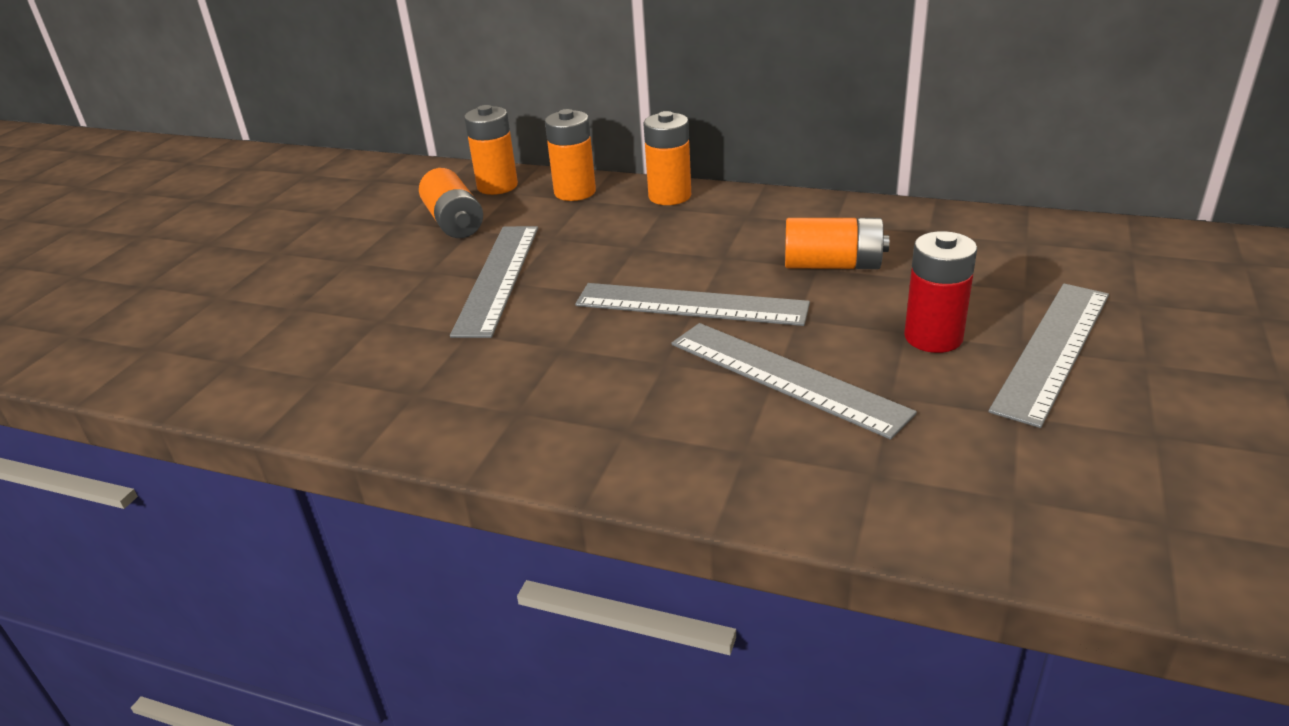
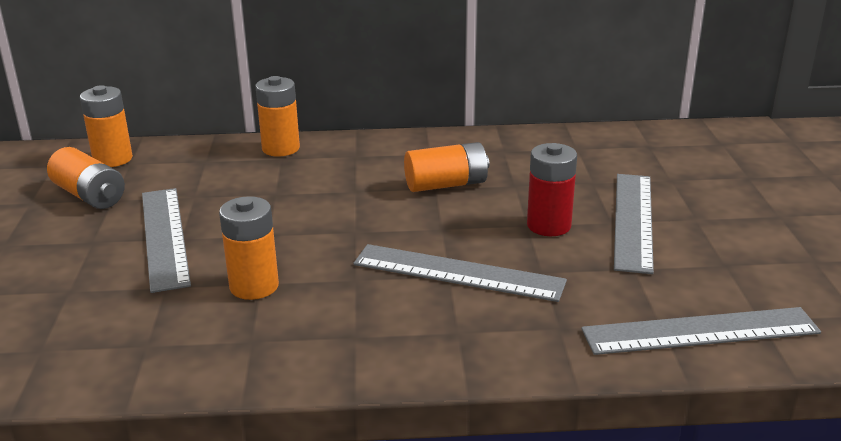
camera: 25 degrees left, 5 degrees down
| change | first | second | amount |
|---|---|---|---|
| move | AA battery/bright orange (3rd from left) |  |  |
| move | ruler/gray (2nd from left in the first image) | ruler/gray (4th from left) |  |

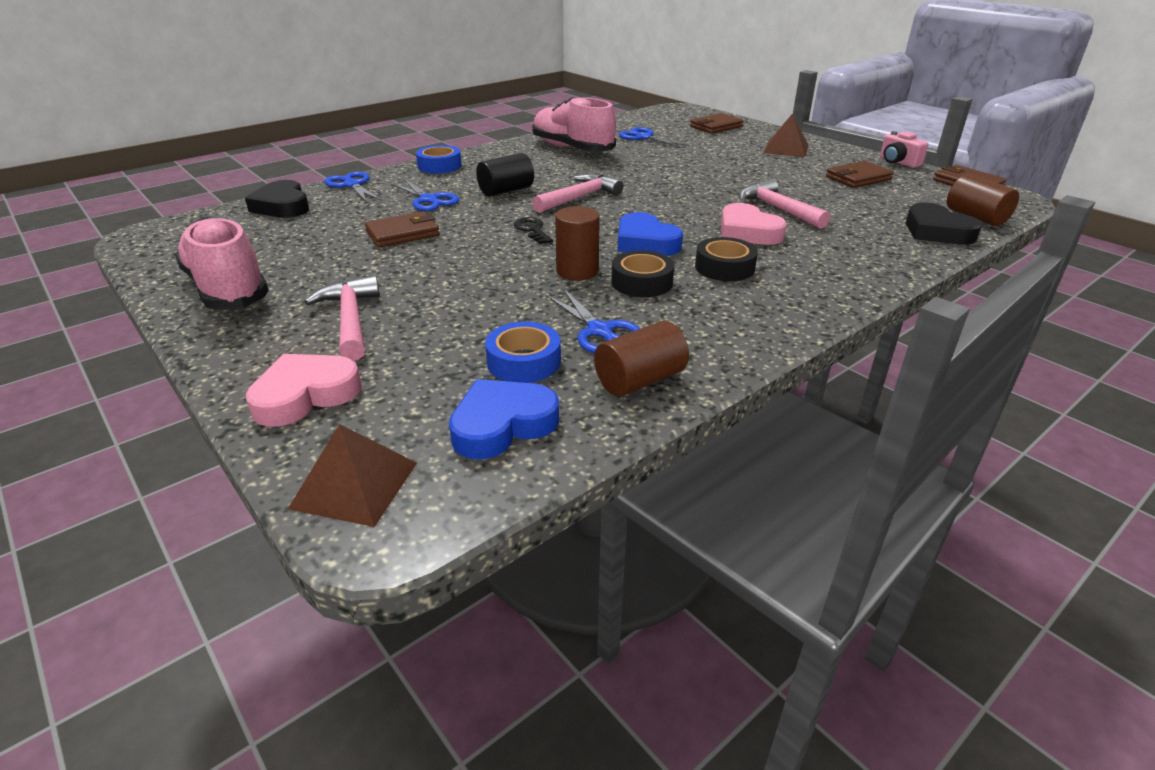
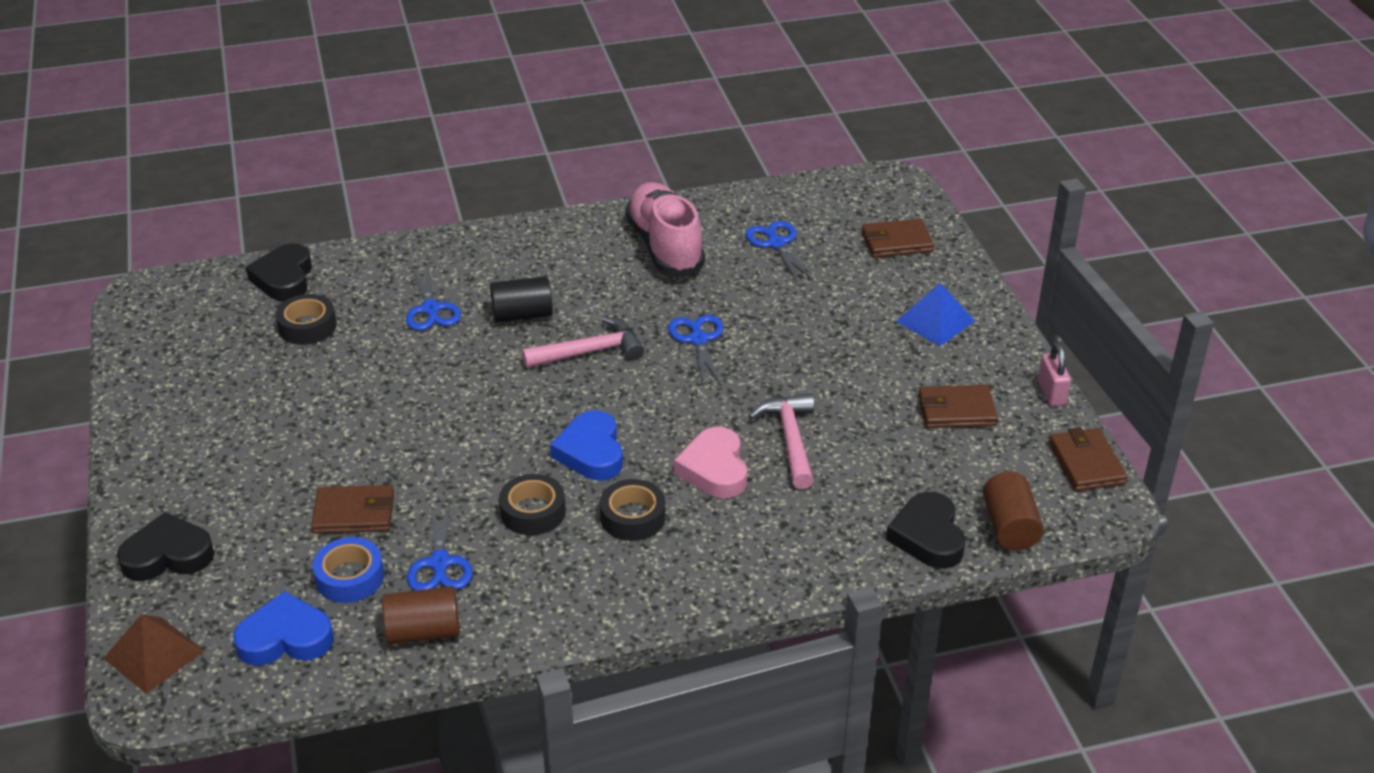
camera: 25 degrees right, 5 degrees up
| change | first | second | amount |
|---|---|---|---|
| recolor | pyramid shape/russet (2nd from left) | pyramid shape/royal blue |  |
| replace | photo camera/rose-pink | small lock/rose-pink |  |
| delete | roll of tape/royal blue (1st from left) |  |  |
| move | pair of scissors/royal blue (1st from left in the first image) | pair of scissors/royal blue (3rd from left) |  |
| delete | cylinder/russet (1st from left) |  |  |
| move | card wallet/russet (1st from left) |  |  |
| delete | shoe/rose-pink (1st from left) |  |  |
| delete | door key/jet-black |  |  |
| delete | carpenter's hammer/rose-pink (1st from left) |  |  |
| recolor | heart shape/rose-pink (1st from left) | heart shape/jet-black (1st from left) |  |
| insert |  | roll of tape/jet-black (1st from left) |  |

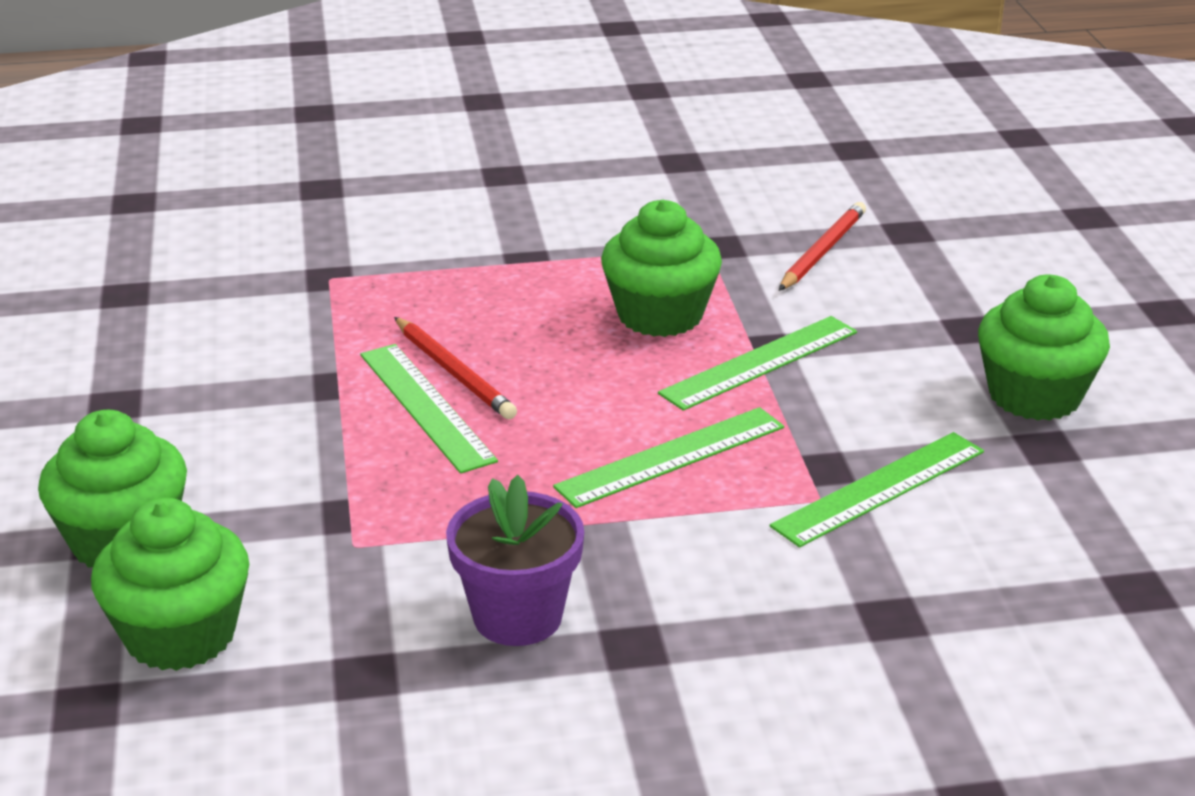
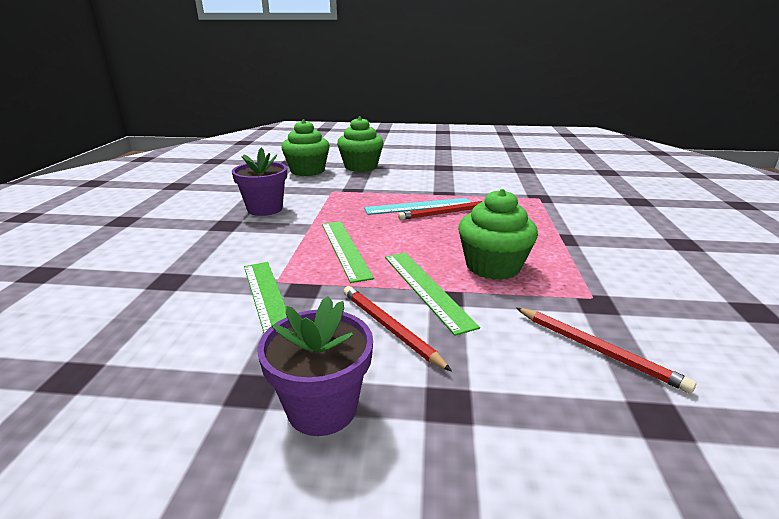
camera: 105 degrees right, 5 degrees down
| change | first | second | amount |
|---|---|---|---|
| replace | muffin/emerald (4th from left) | potted plant/violet (2nd from left) |  |
| recolor | ruler/emerald (1st from left) | ruler/aqua |  |
| insert |  | wooden pencil/red (1st from left) |  |

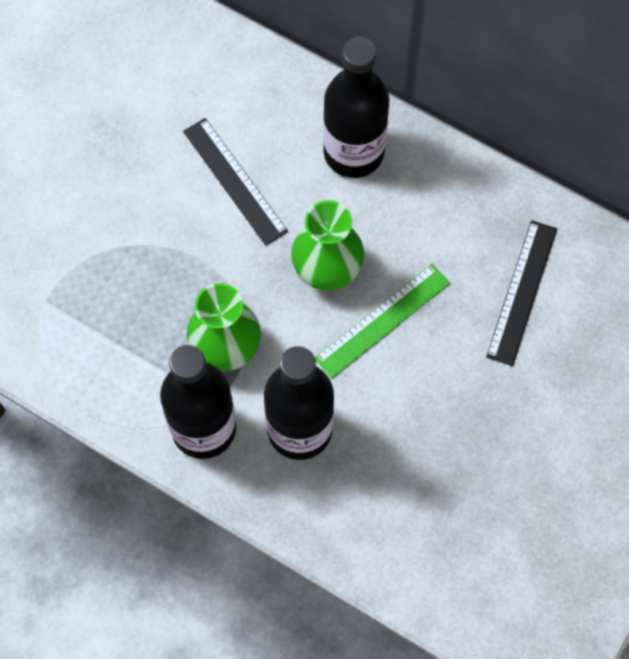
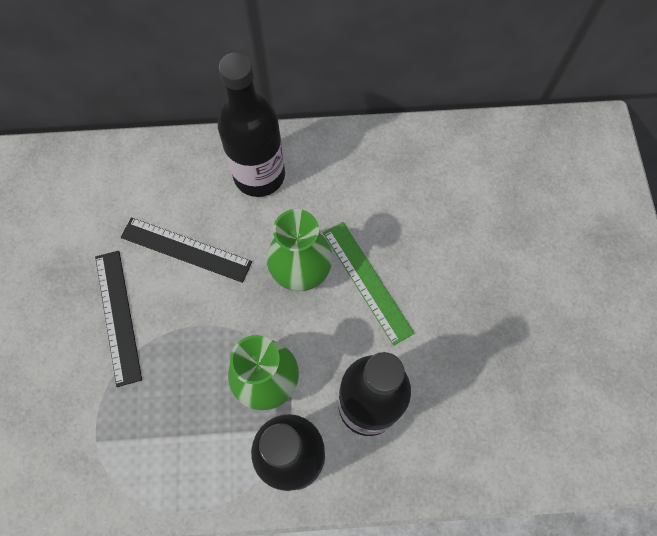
camera: 35 degrees left, 0 degrees up
| change | first | second | amount |
|---|---|---|---|
| move | ruler/jet-black (2nd from left in the first image) | ruler/jet-black (1st from left) |  |
| rotate | ruler/emerald |  | 45 degrees counterclockwise |

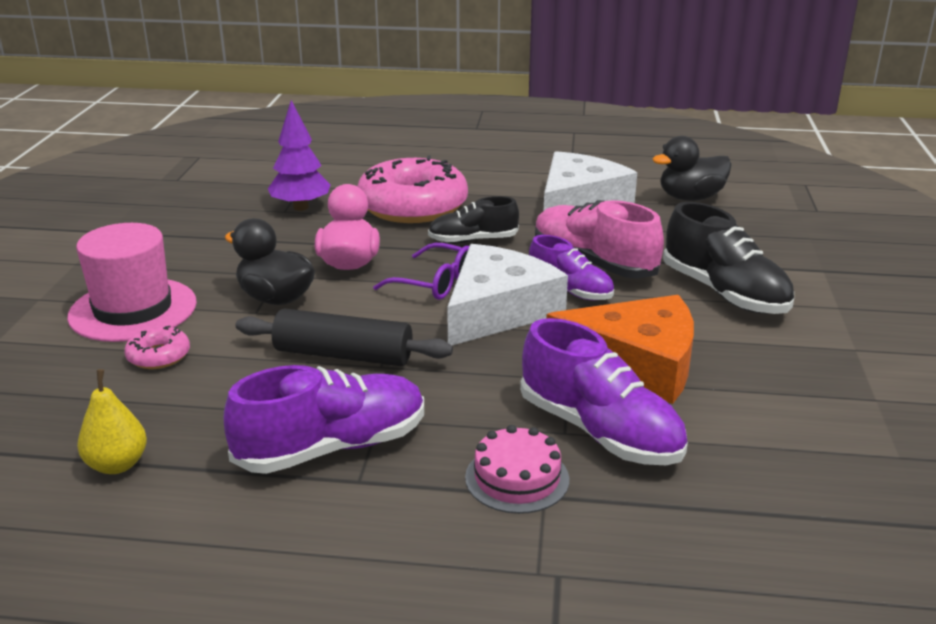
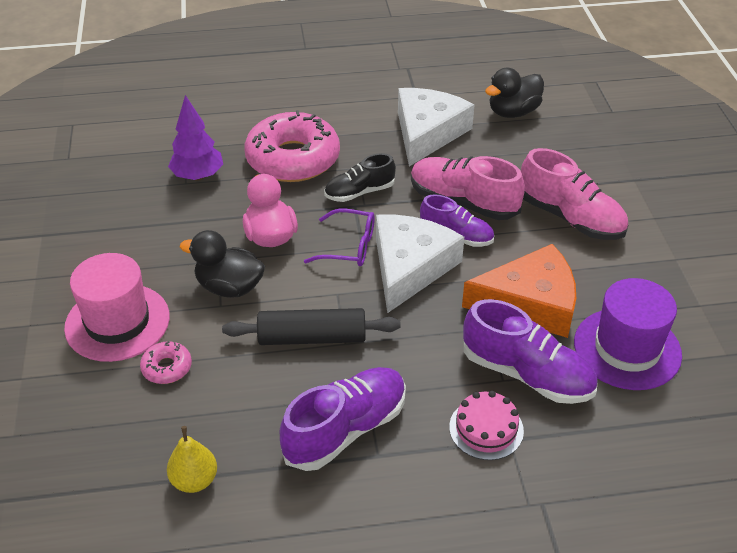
camera: 15 degrees left, 15 degrees up
| change | first | second | amount |
|---|---|---|---|
| recolor | shoe/jet-black (2nd from left) | shoe/rose-pink (2nd from left) |  |
| insert |  | hat/violet |  |

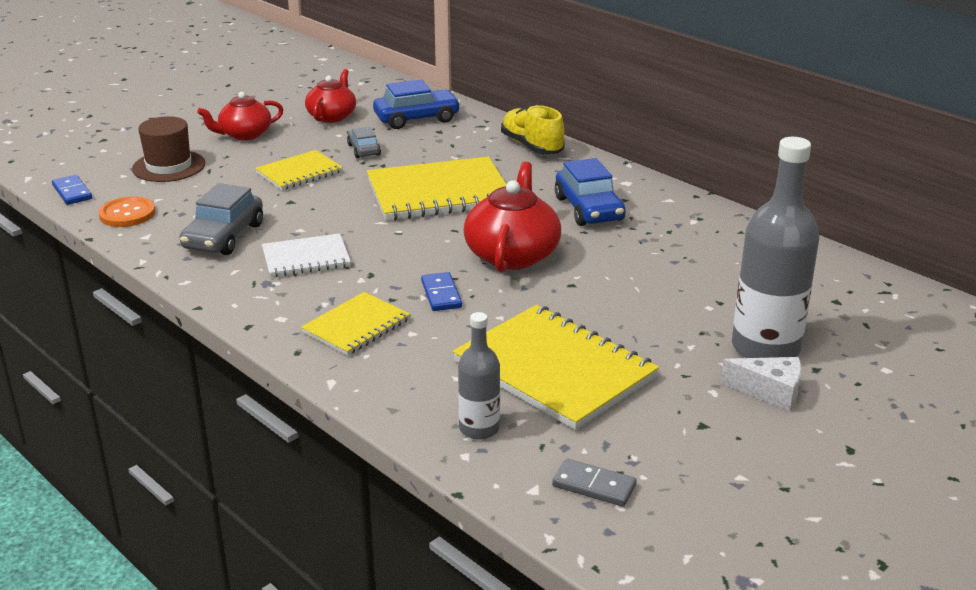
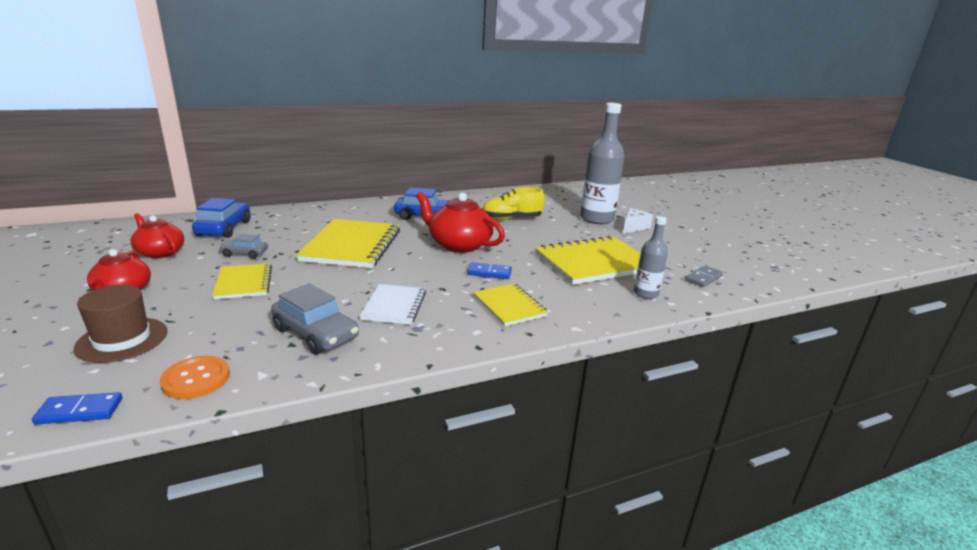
camera: 70 degrees left, 5 degrees down
| change | first | second | amount |
|---|---|---|---|
| move | shoe/bright yellow |  |  |

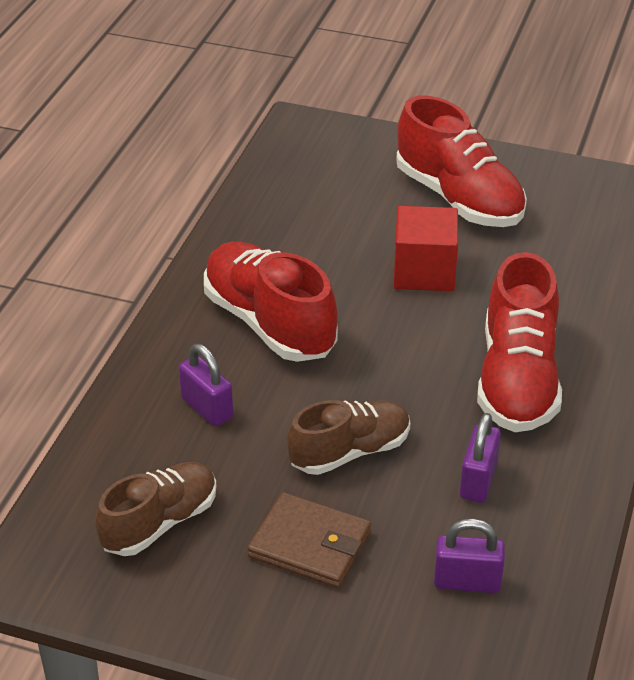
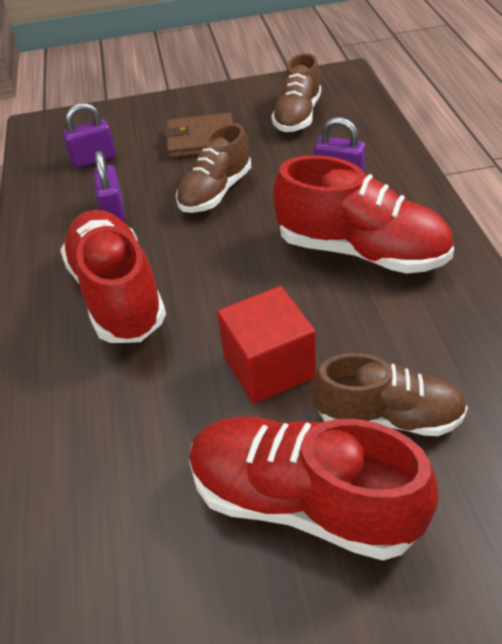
camera: 155 degrees right, 5 degrees up
| change | first | second | amount |
|---|---|---|---|
| insert |  | shoe/russet (3rd from left) |  |

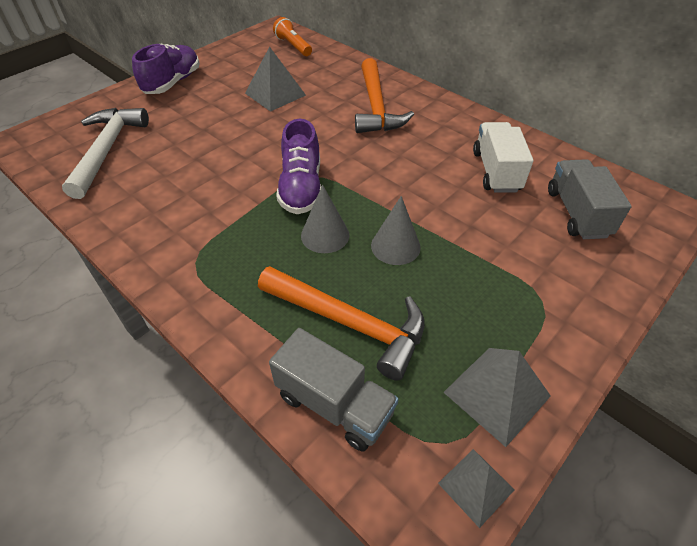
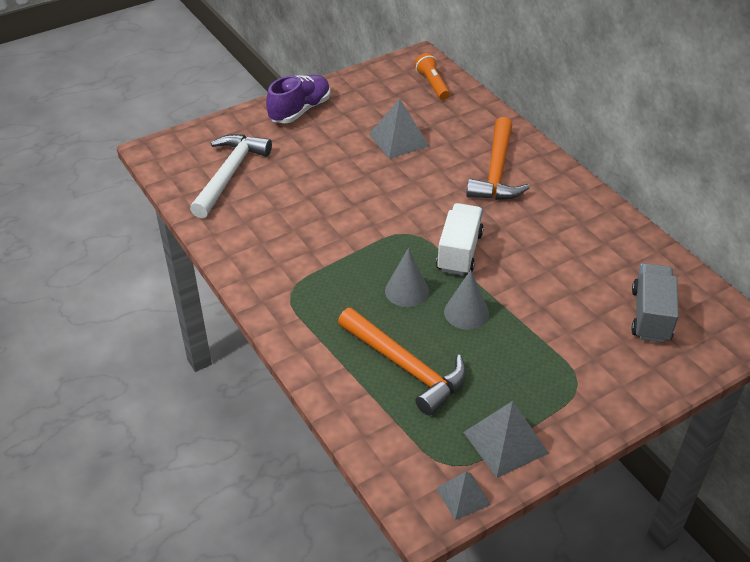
camera: 15 degrees right, 5 degrees down
| change | first | second | amount |
|---|---|---|---|
| delete | shoe/violet (2nd from left) |  |  |
| move | truck/white |  |  |
| delete | truck/gray (1st from left) |  |  |

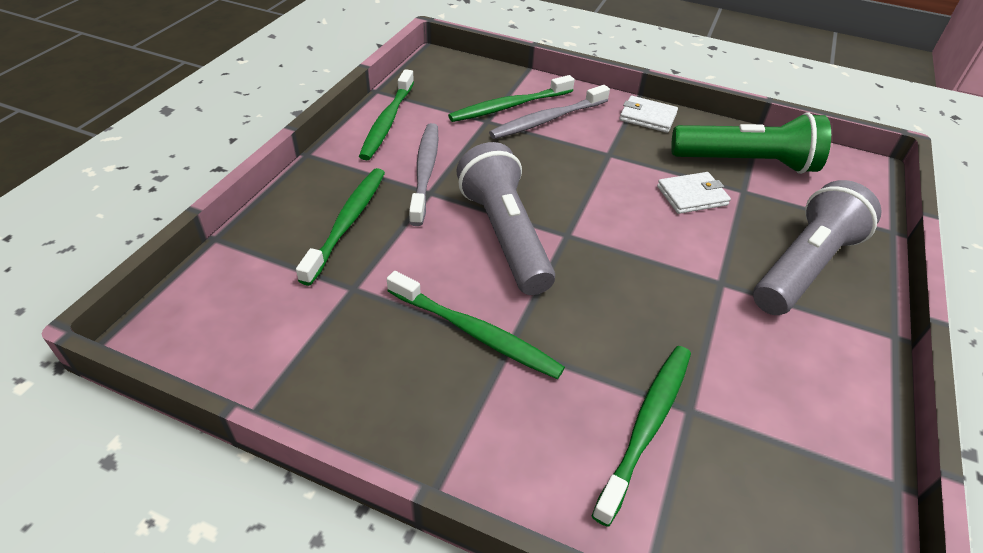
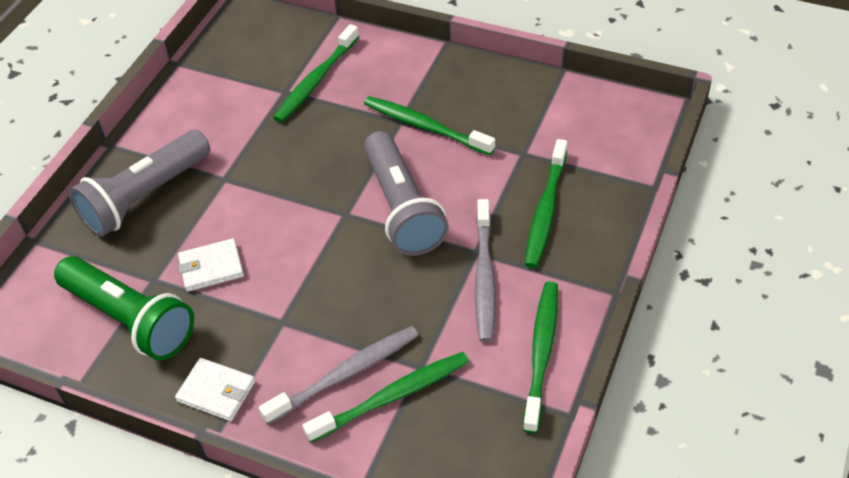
camera: 175 degrees left, 5 degrees up
| change | first | second | amount |
|---|---|---|---|
| rotate | torch/emerald |  | 150 degrees counterclockwise |

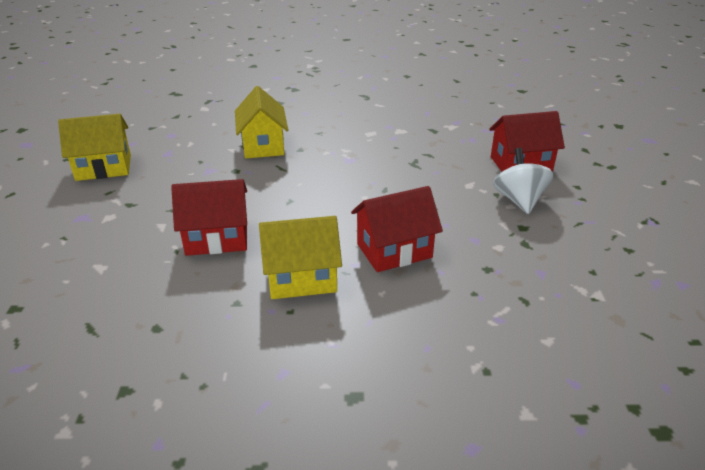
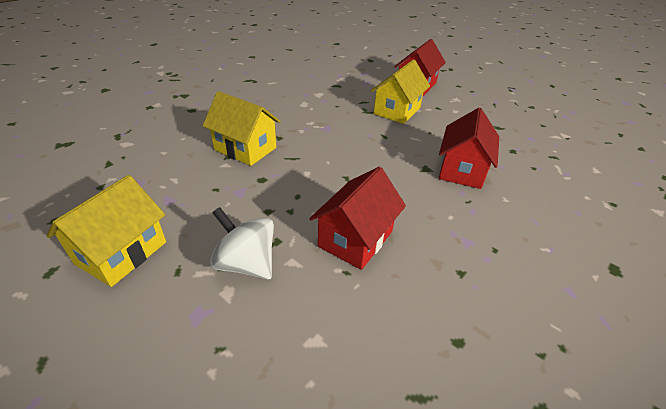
camera: 50 degrees left, 5 degrees up
| change | first | second | amount |
|---|---|---|---|
| move | toy top/white |  |  |
| move | cottage/bright yellow (3rd from left) |  |  |

